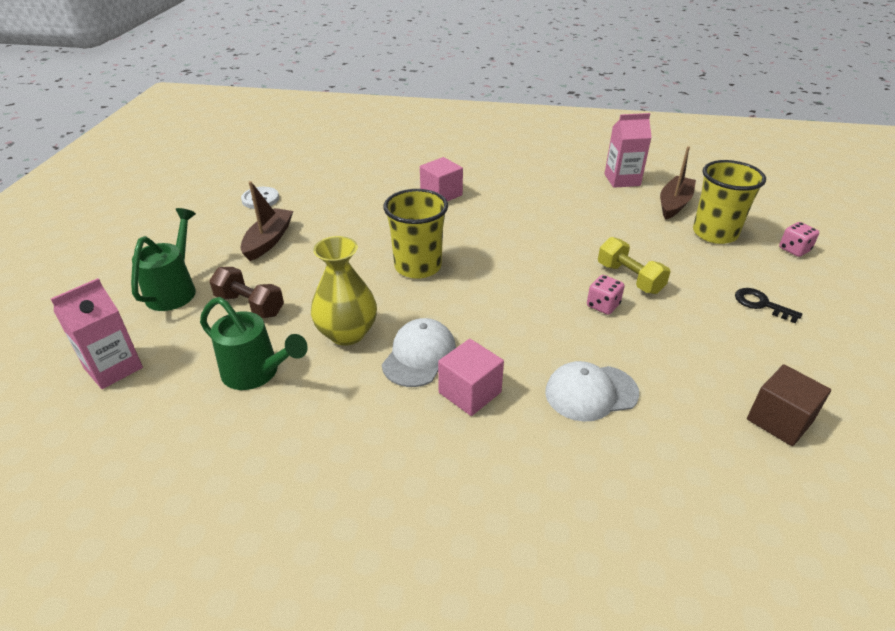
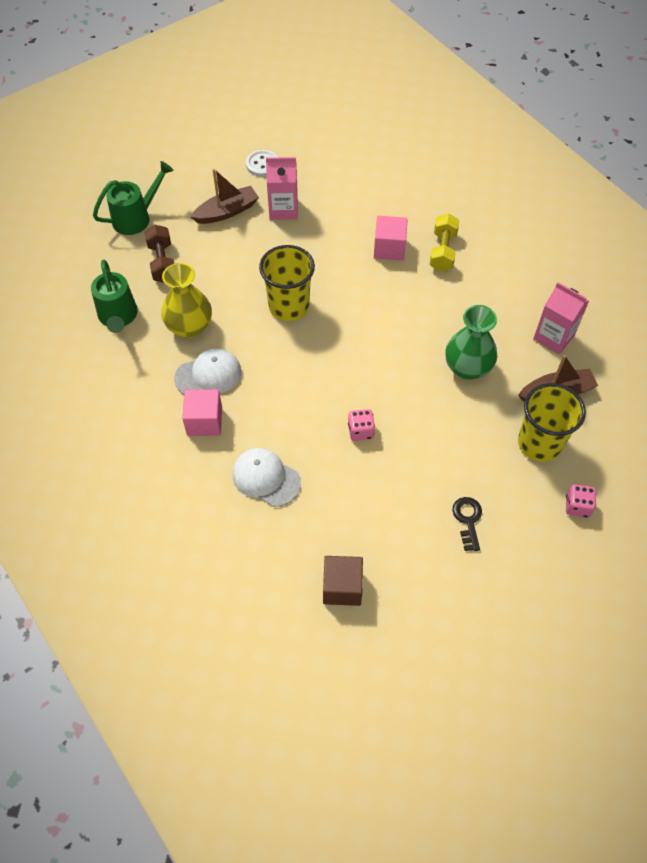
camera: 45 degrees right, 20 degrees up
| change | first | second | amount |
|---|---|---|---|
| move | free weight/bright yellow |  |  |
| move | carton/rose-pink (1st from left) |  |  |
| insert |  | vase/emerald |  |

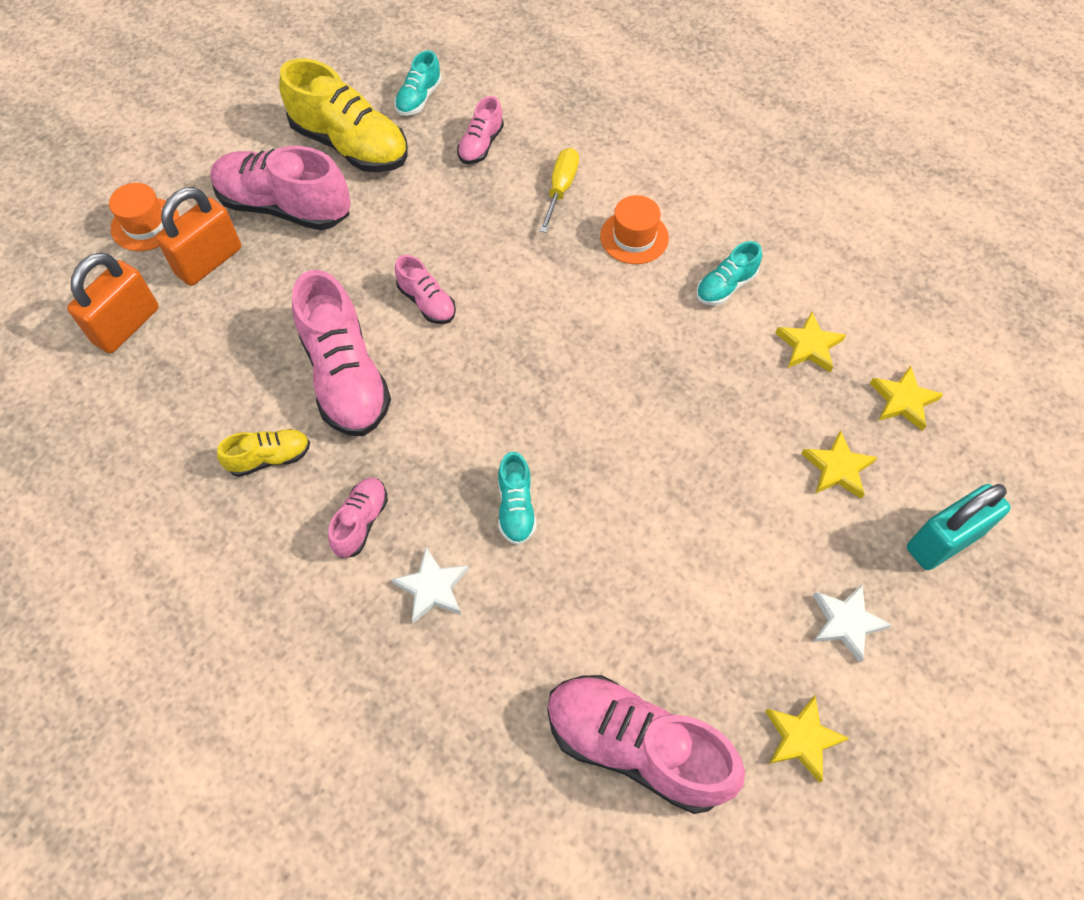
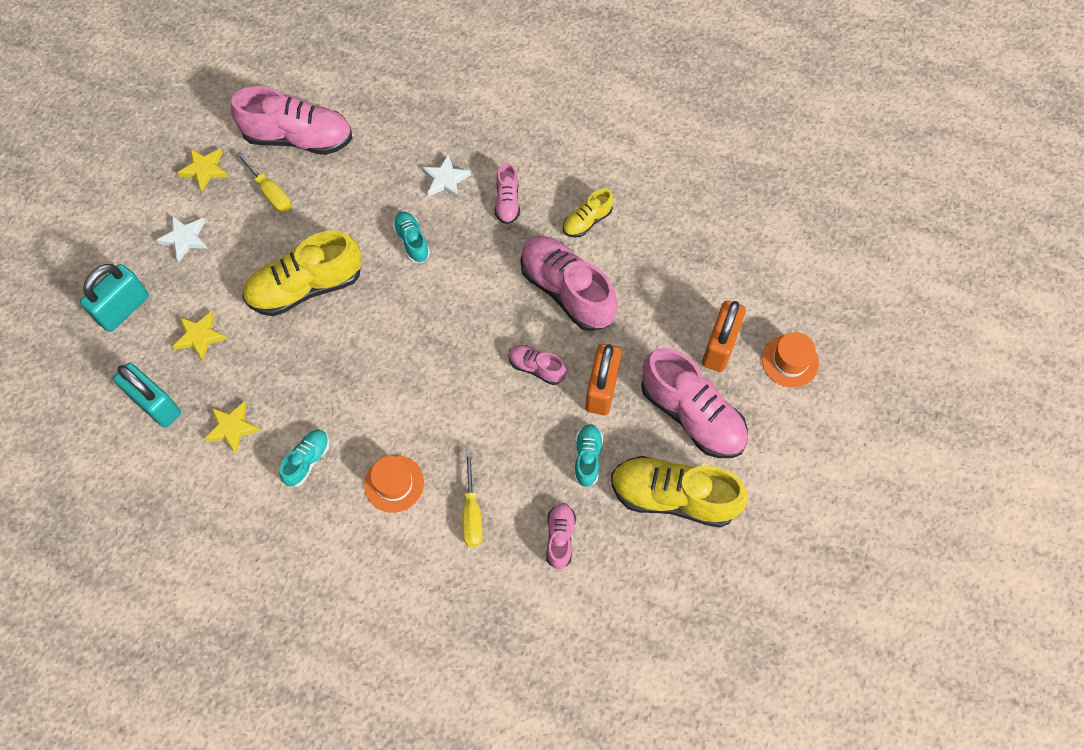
camera: 160 degrees right, 5 degrees up
| change | first | second | amount |
|---|---|---|---|
| move | shoe/aqua (1st from left in the first image) | shoe/aqua (3rd from left) |  |
| rotate | shoe/rose-pink (1st from left in the first image) | shoe/rose-pink (6th from left) | 45 degrees clockwise |
| move | small lock/bright orange (1st from left) |  |  |
| replace | five-pointed star/bright yellow (4th from left) | small lock/aqua (2nd from left) |  |
| insert |  | hand screwdriver/bright yellow (1st from left) |  |
| insert |  | shoe/bright yellow (1st from left) |  |

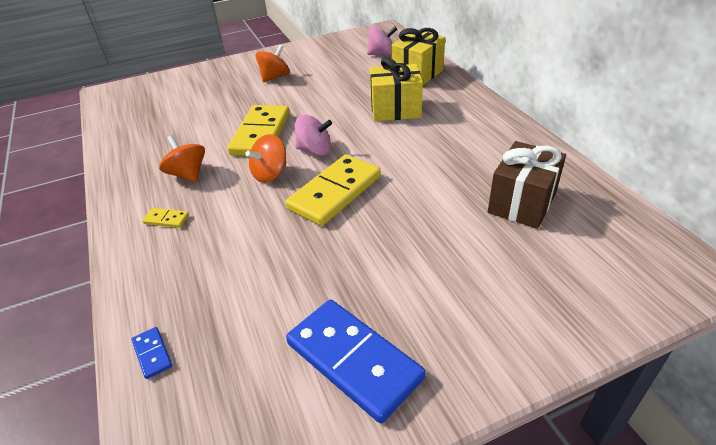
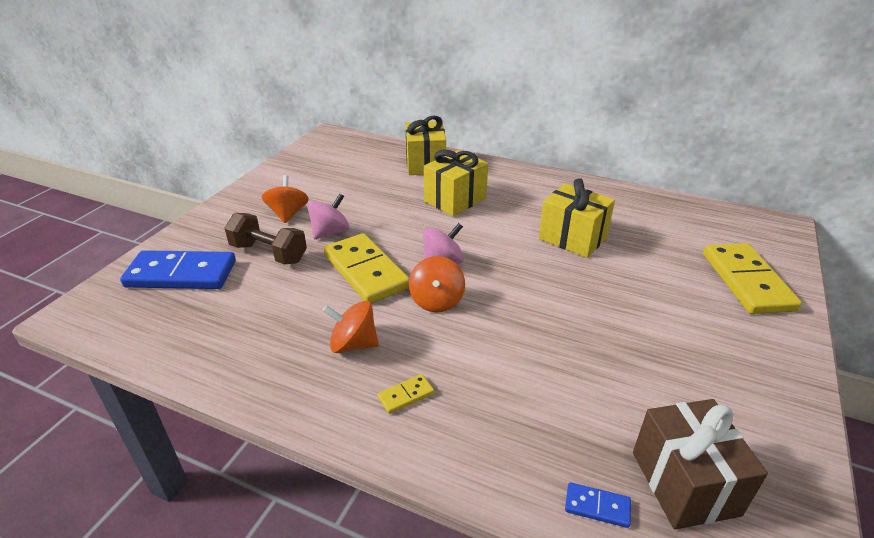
camera: 45 degrees left, 5 degrees down
| change | first | second | amount |
|---|---|---|---|
| move | toy top/rose-pink (2nd from left in the first image) | toy top/rose-pink (1st from left) |  |
| move | wrapped gift/russet |  |  |
| move | domino tile/bright yellow (3rd from left) |  |  |
| move | domino tile/royal blue (2nd from left in the first image) | domino tile/royal blue (1st from left) |  |
| insert |  | wrapped gift/bright yellow (3rd from left) |  |
| insert |  | free weight/russet |  |

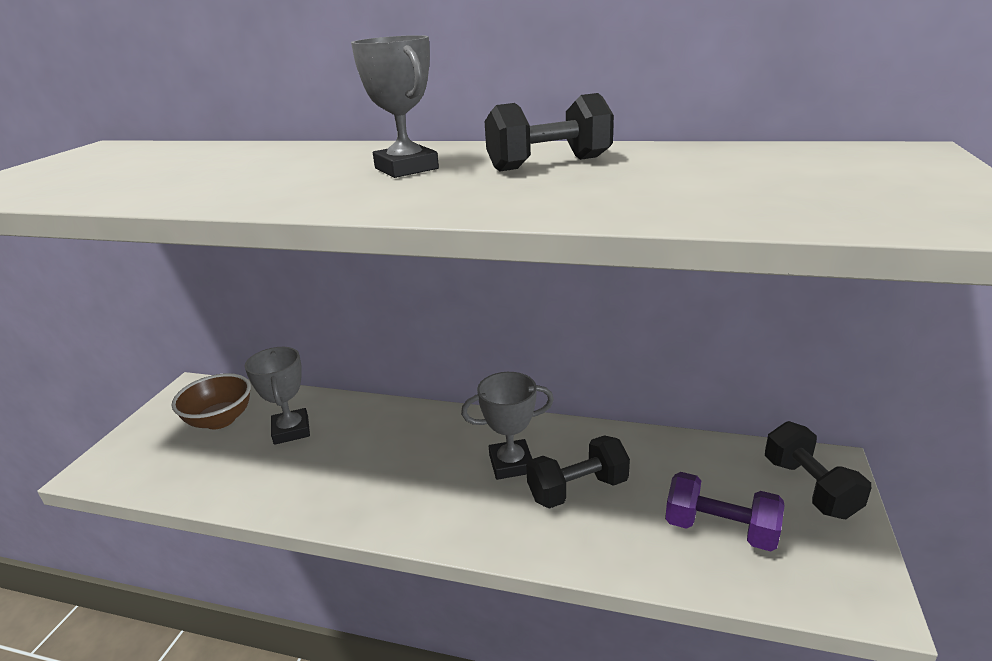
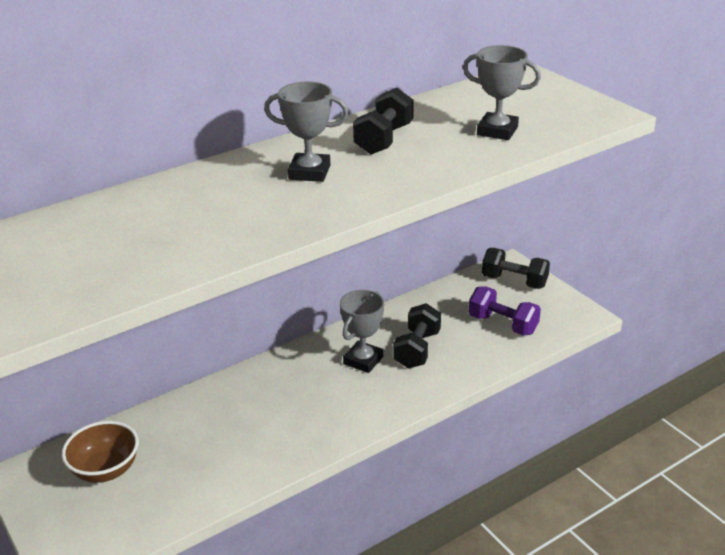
camera: 50 degrees left, 5 degrees up
| change | first | second | amount |
|---|---|---|---|
| move | trophy/gray (1st from left in the first image) | trophy/gray (3rd from left) |  |
| rotate | free weight/violet |  | 60 degrees clockwise |

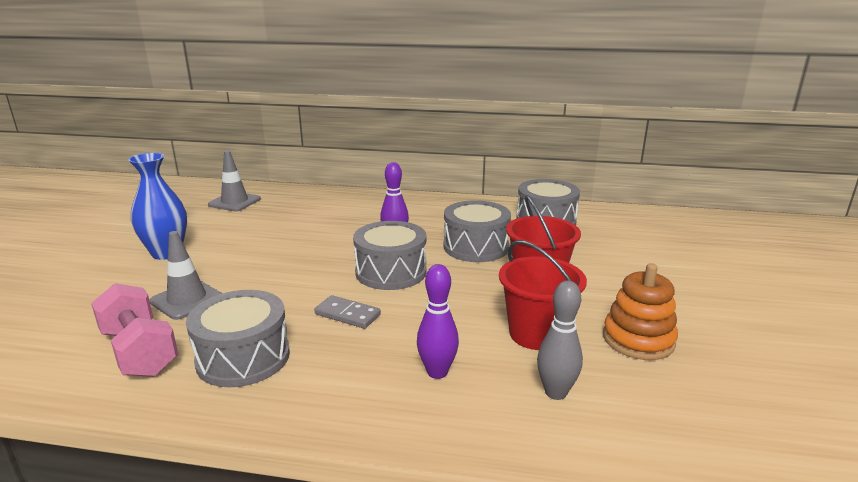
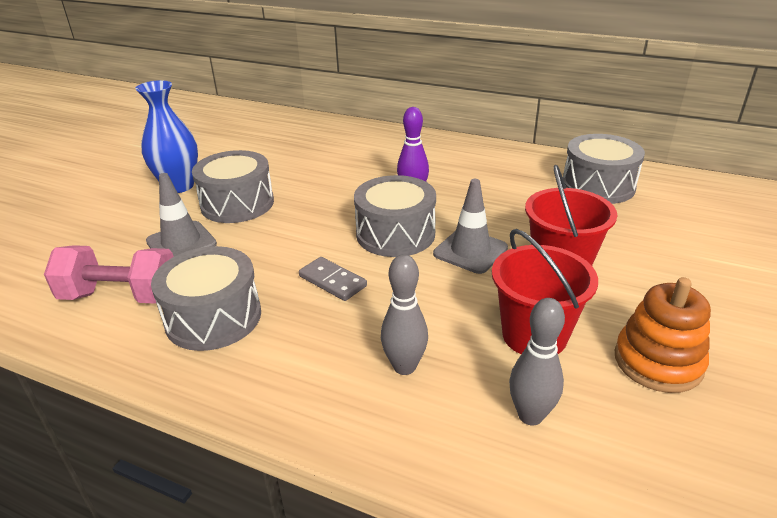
camera: 15 degrees right, 10 degrees up
| change | first | second | amount |
|---|---|---|---|
| move | road cone/gray (2nd from left) |  |  |
| move | toy drum/gray (3rd from left in the first image) | toy drum/gray (2nd from left) |  |
| recolor | tenpin/violet (2nd from left) | tenpin/gray (1st from left) |  |
| rotate | free weight/rose-pink |  | 60 degrees counterclockwise |

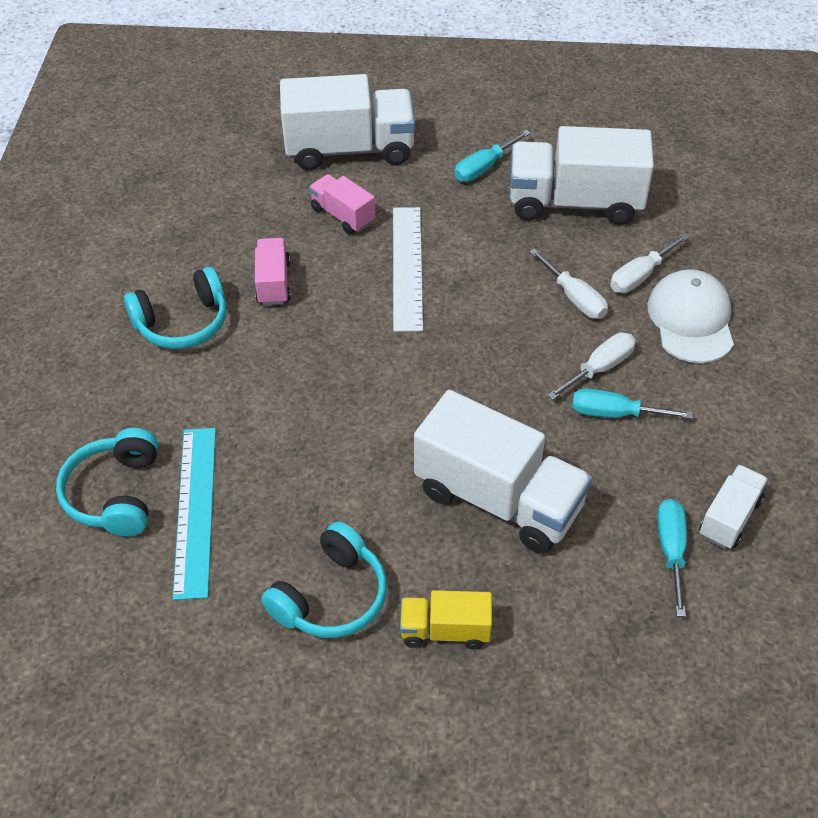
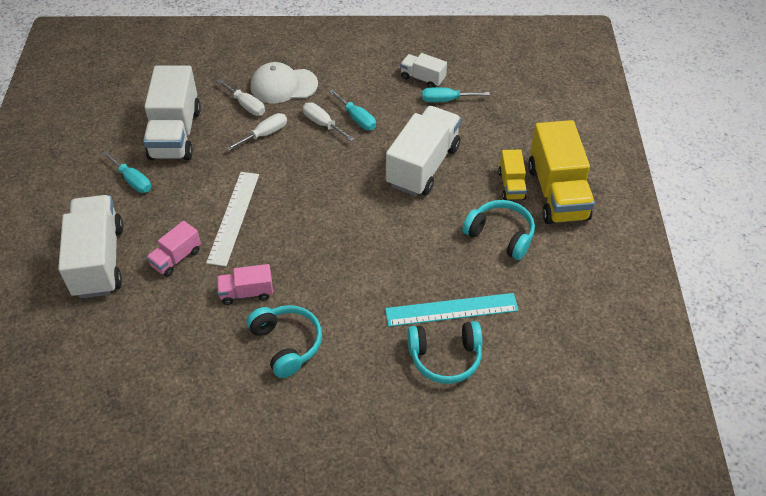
camera: 95 degrees left, 0 degrees up
| change | first | second | amount |
|---|---|---|---|
| rotate | ruler/white |  | 75 degrees counterclockwise |
| rotate | hand screwdriver/aqua (2nd from left) |  | 45 degrees counterclockwise |
| insert |  | truck/bright yellow (2nd from left) |  |

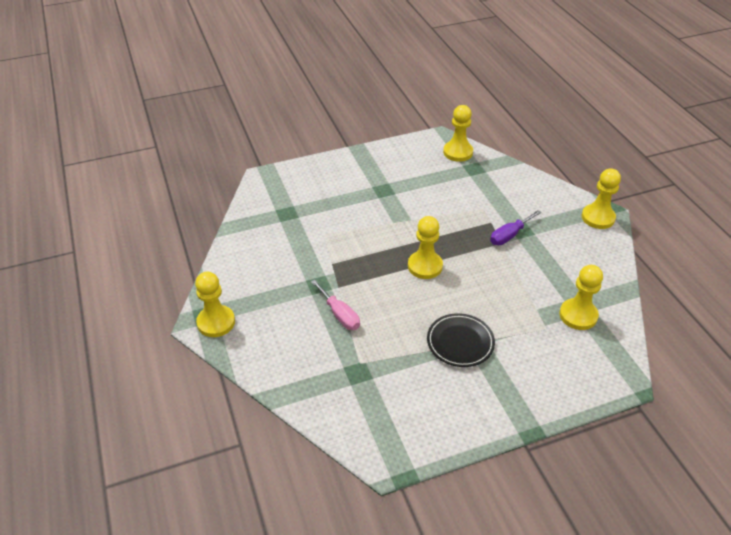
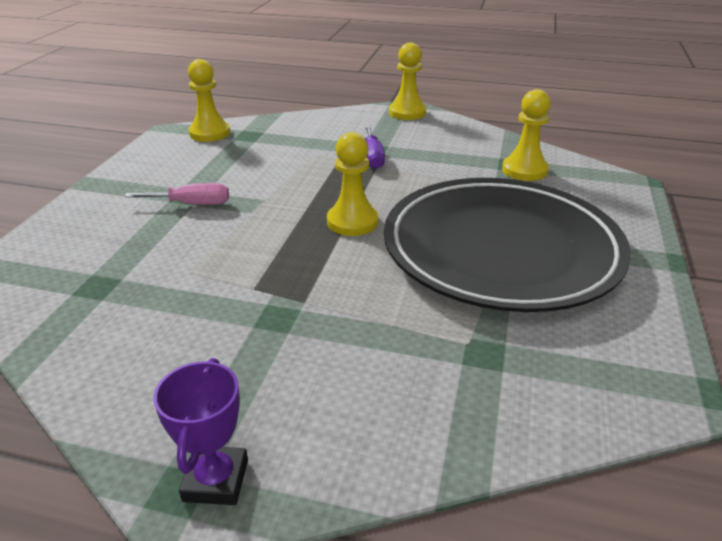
camera: 55 degrees left, 10 degrees down
| change | first | second | amount |
|---|---|---|---|
| replace | game pawn/bright yellow (1st from left) | trophy/violet |  |
| move | hand screwdriver/rose-pink |  |  |
| resize | plate/jet-black |  | x2.44 |

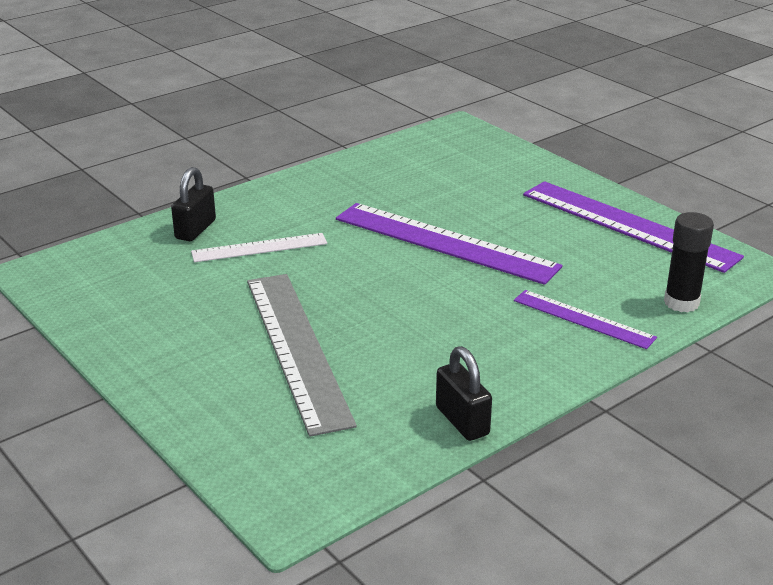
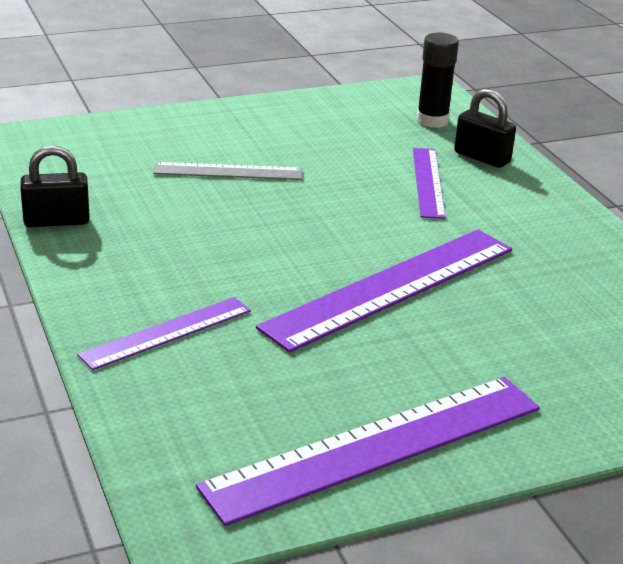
camera: 105 degrees right, 0 degrees up
| change | first | second | amount |
|---|---|---|---|
| move | stick of glue/jet-black |  |  |
| recolor | ruler/white | ruler/violet (4th from left) |  |
| resize | ruler/gray |  | x0.56 |

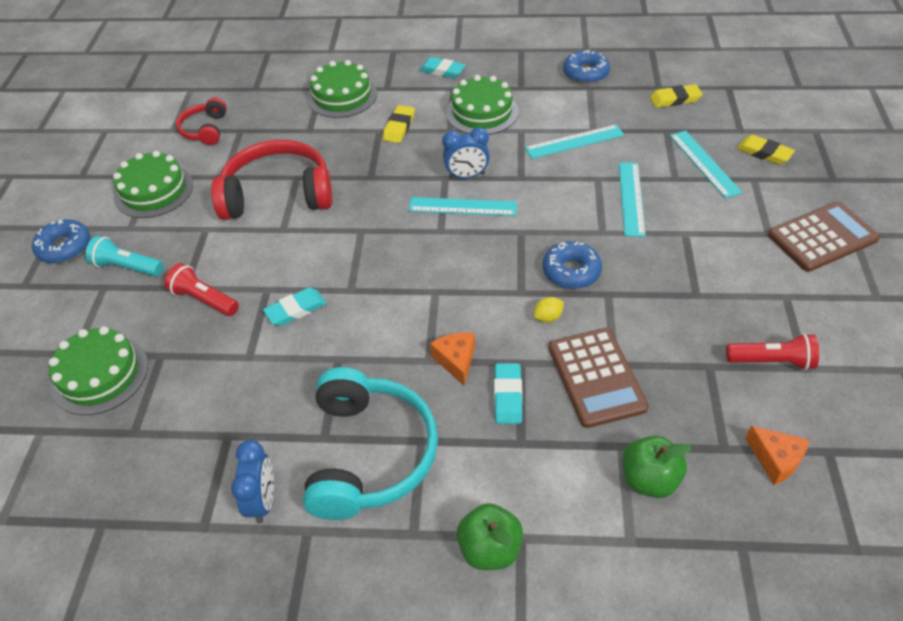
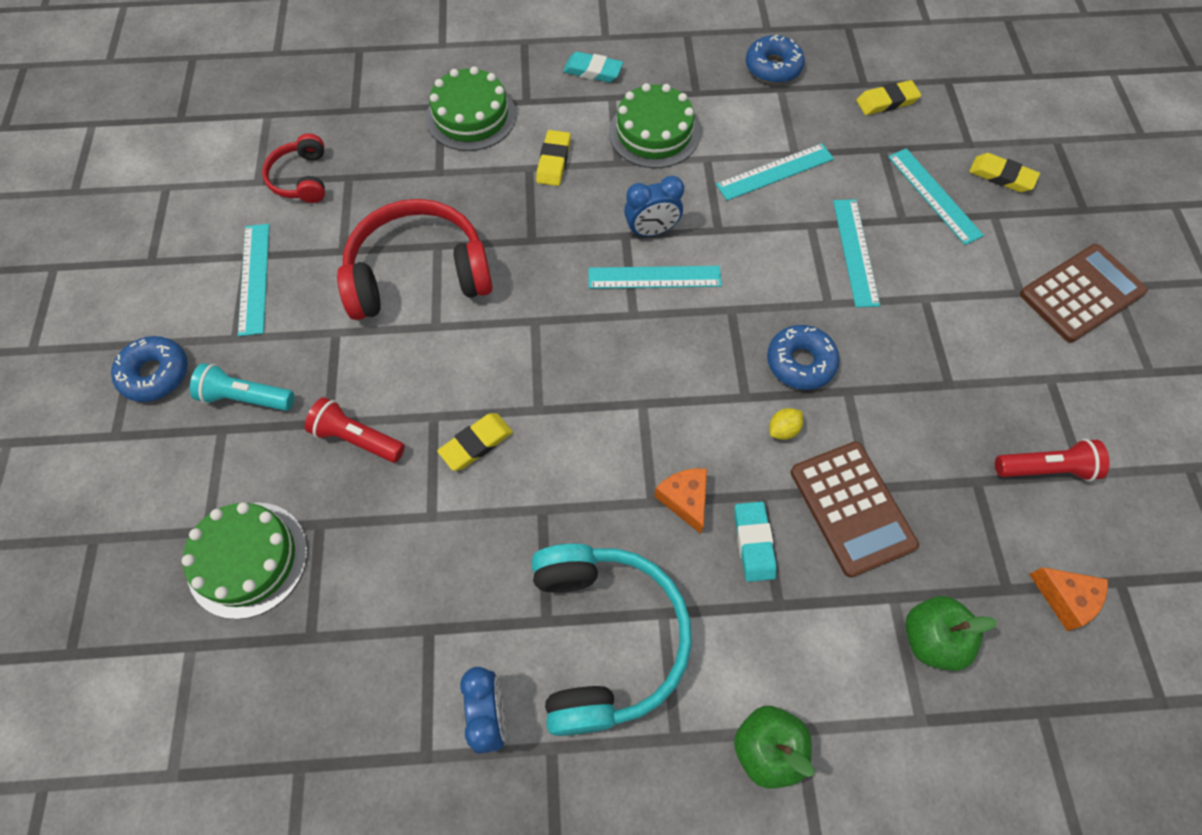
camera: 10 degrees left, 15 degrees up
| change | first | second | amount |
|---|---|---|---|
| replace | gateau/emerald (2nd from left) | ruler/aqua (1st from left) |  |
| recolor | gum eraser/aqua (1st from left) | gum eraser/bright yellow (1st from left) |  |

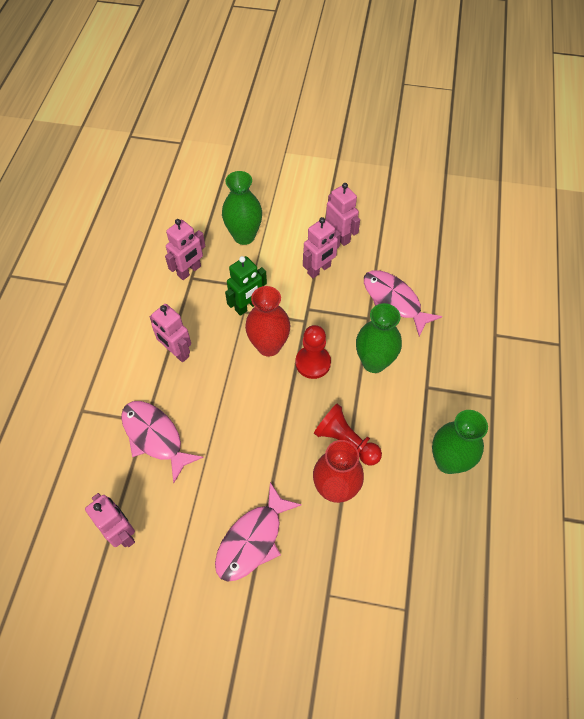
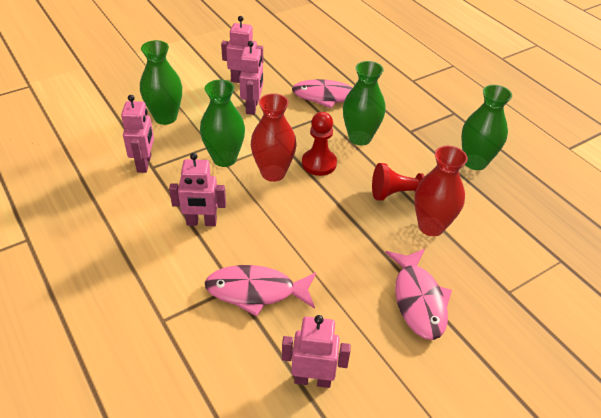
camera: 45 degrees left, 15 degrees down
| change | first | second | amount |
|---|---|---|---|
| replace | robot/emerald | vase/emerald (2nd from left) |  |

